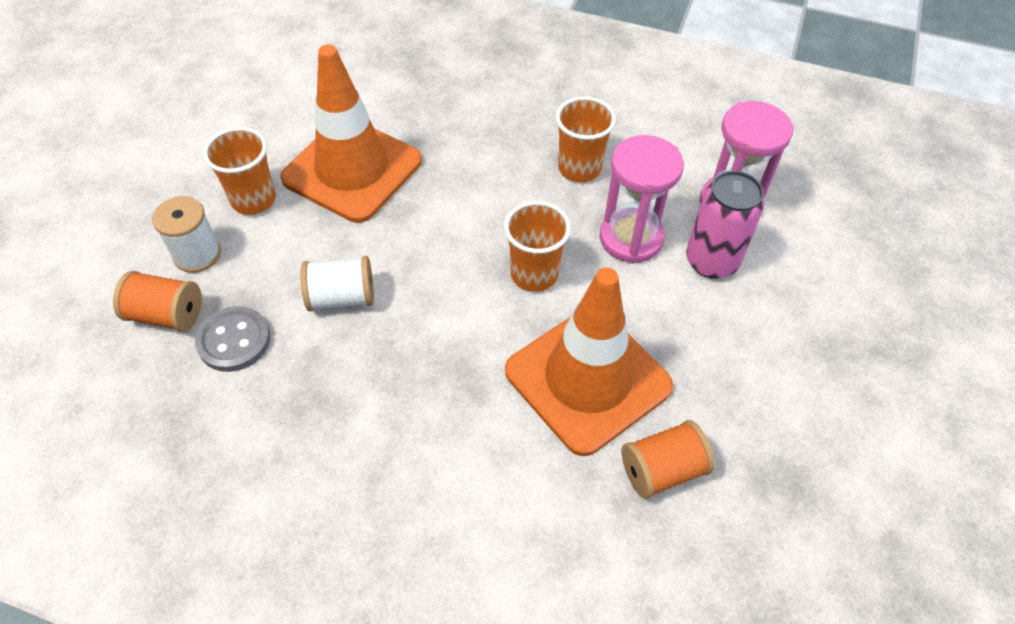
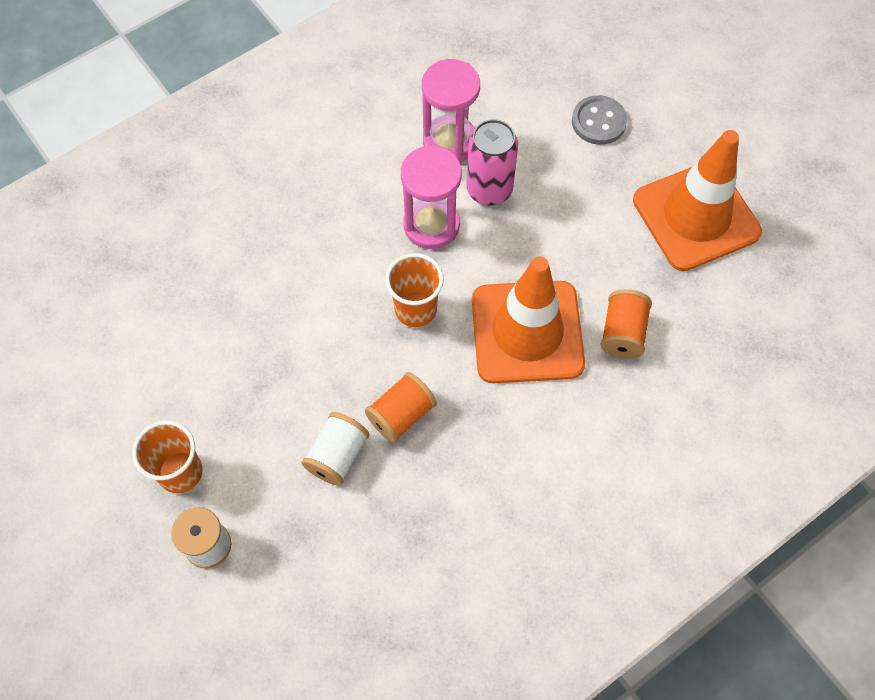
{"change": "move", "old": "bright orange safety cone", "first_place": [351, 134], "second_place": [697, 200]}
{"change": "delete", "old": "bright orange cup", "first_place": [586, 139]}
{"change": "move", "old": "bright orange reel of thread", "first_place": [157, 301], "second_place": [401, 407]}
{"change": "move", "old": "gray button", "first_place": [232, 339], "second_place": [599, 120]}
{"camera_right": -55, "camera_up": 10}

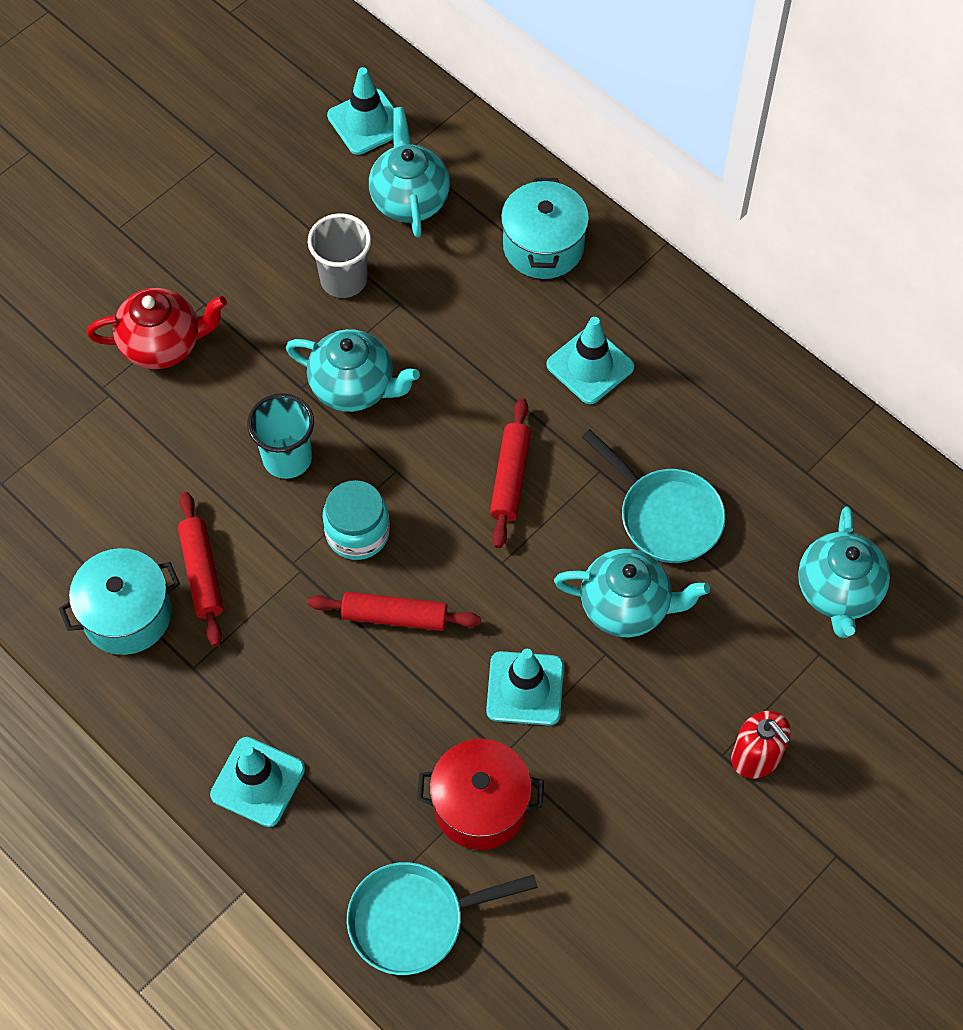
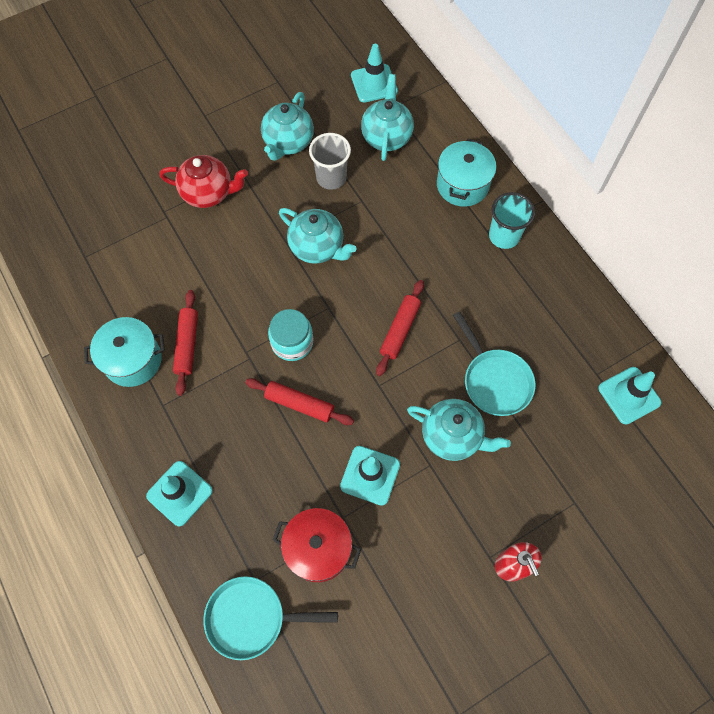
{"change": "move", "old": "turquoise safety cone", "first_place": [590, 360], "second_place": [629, 396]}
{"change": "move", "old": "turquoise cup", "first_place": [280, 436], "second_place": [512, 220]}
{"change": "move", "old": "turquoise china teapot", "first_place": [844, 572], "second_place": [287, 126]}
{"camera_right": 15, "camera_up": 5}

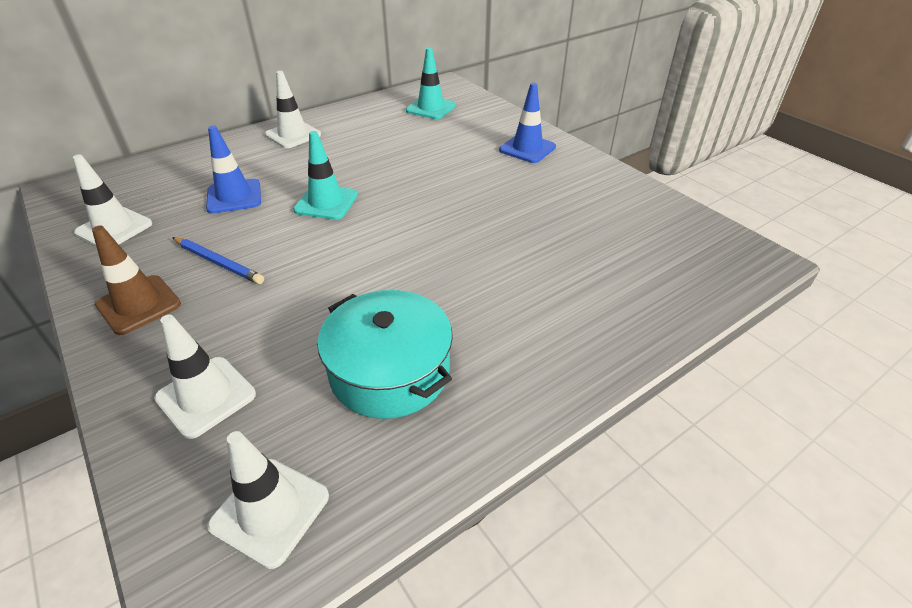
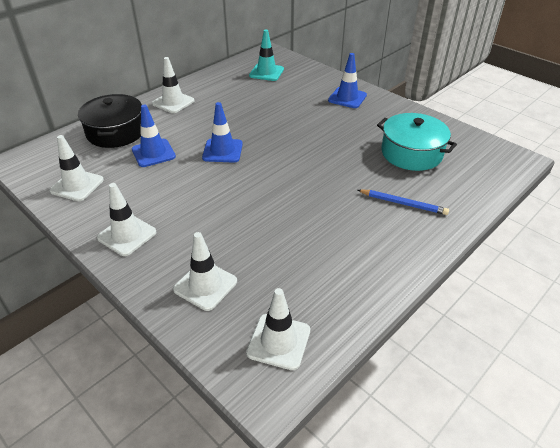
{"change": "recolor", "old": "turquoise safety cone", "new": "blue safety cone", "first_place": [325, 175], "second_place": [222, 132]}
{"change": "recolor", "old": "dark brown safety cone", "new": "snow-white safety cone", "first_place": [136, 280], "second_place": [126, 219]}
{"change": "move", "old": "blue lead pencil", "first_place": [218, 260], "second_place": [403, 202]}
{"change": "move", "old": "turquoise stockpot", "first_place": [385, 354], "second_place": [417, 142]}
{"change": "insert", "new": "ebony stockpot", "second_place": [110, 121]}
{"camera_right": -10, "camera_up": 0}

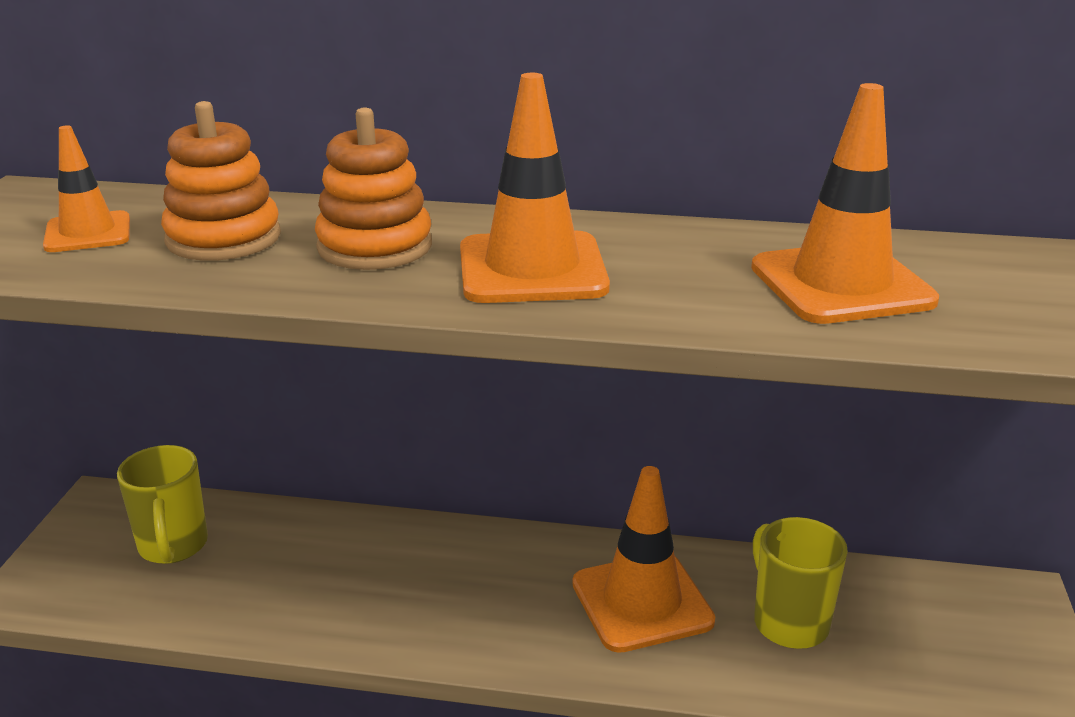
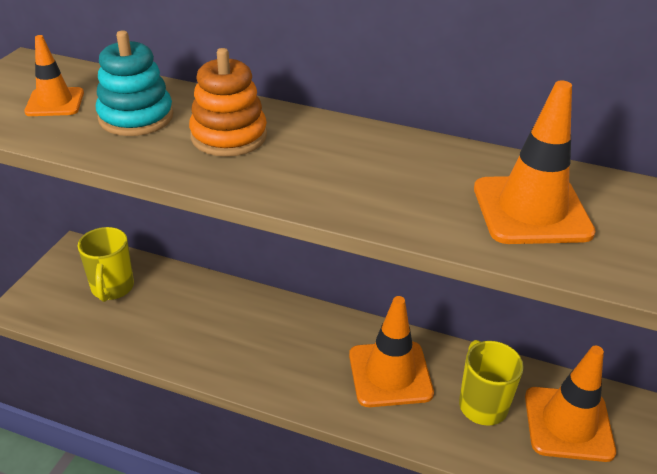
{"change": "move", "old": "bright orange safety cone", "first_place": [535, 188], "second_place": [570, 404]}
{"change": "recolor", "old": "bright orange stacking rings", "new": "turquoise stacking rings", "first_place": [221, 181], "second_place": [134, 83]}
{"camera_right": 10, "camera_up": 10}

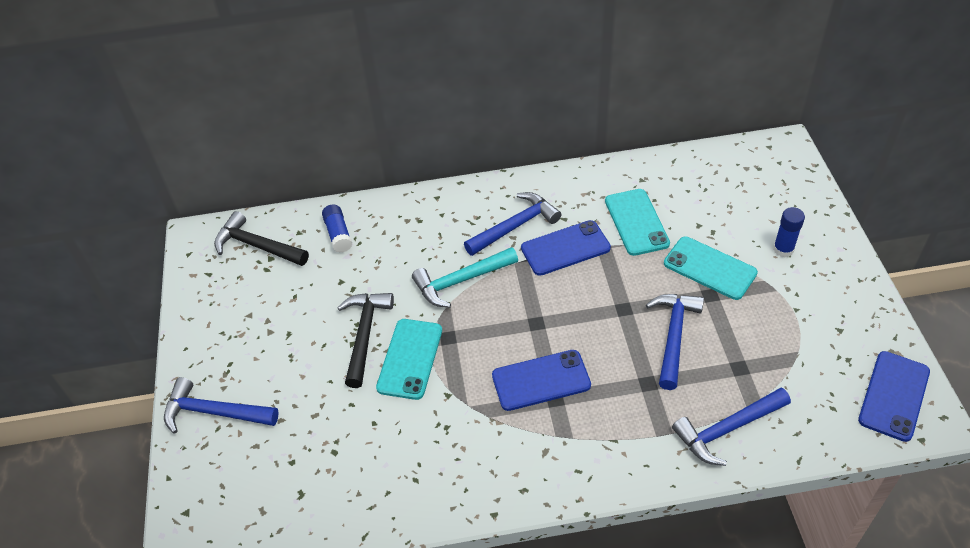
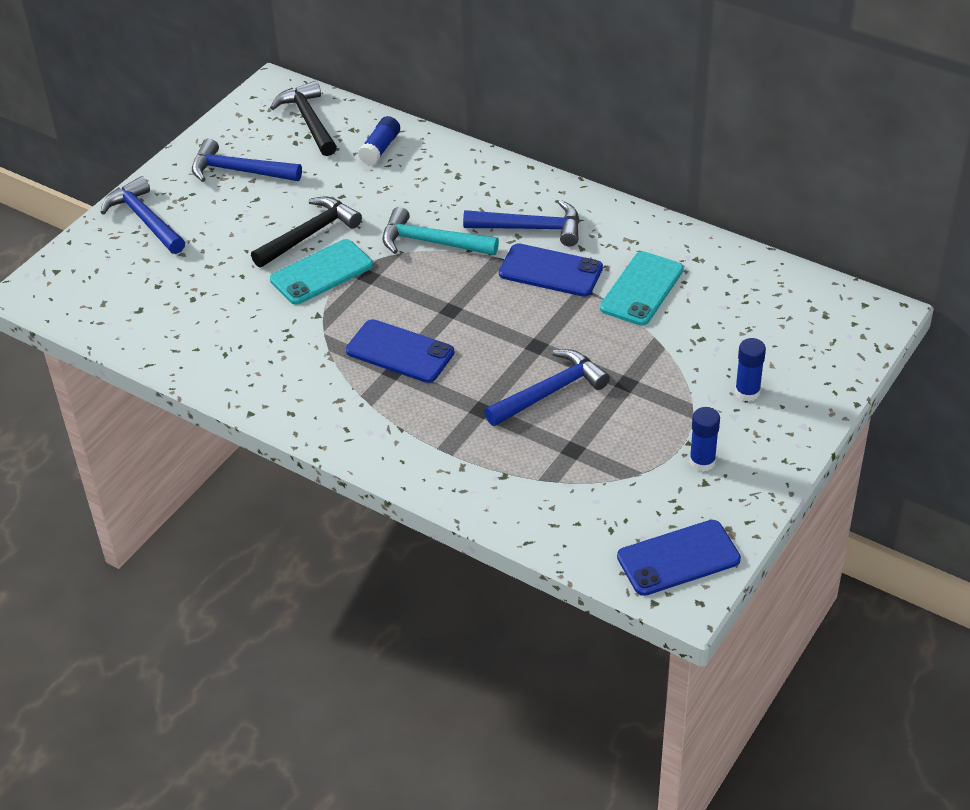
{"change": "delete", "old": "turquoise smartphone", "first_place": [711, 268]}
{"change": "move", "old": "blue claw hammer", "first_place": [731, 427], "second_place": [247, 160]}
{"change": "insert", "new": "blue stick of glue", "second_place": [704, 439]}
{"camera_right": 40, "camera_up": -5}

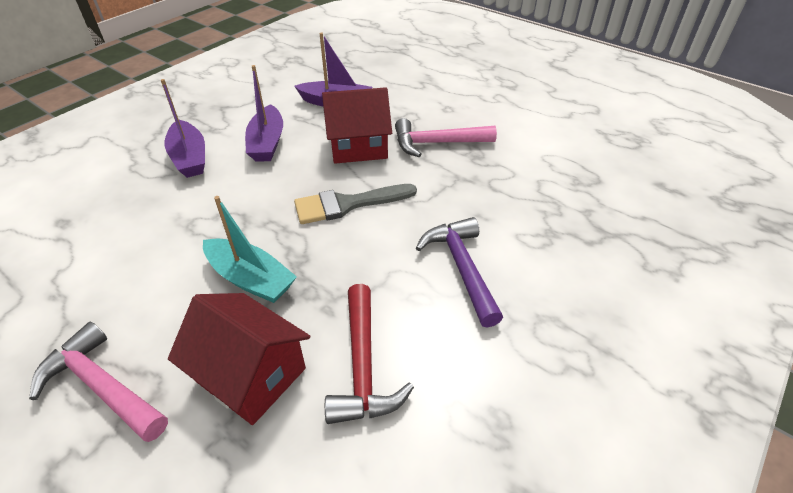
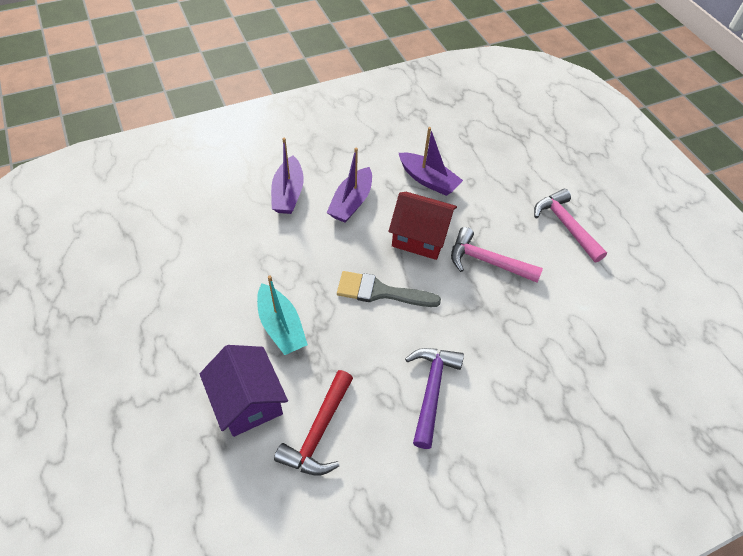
{"change": "recolor", "old": "red toy house", "new": "purple toy house", "first_place": [239, 359], "second_place": [244, 391]}
{"change": "move", "old": "rosy claw hammer", "first_place": [98, 382], "second_place": [570, 226]}
{"camera_right": 25, "camera_up": 10}

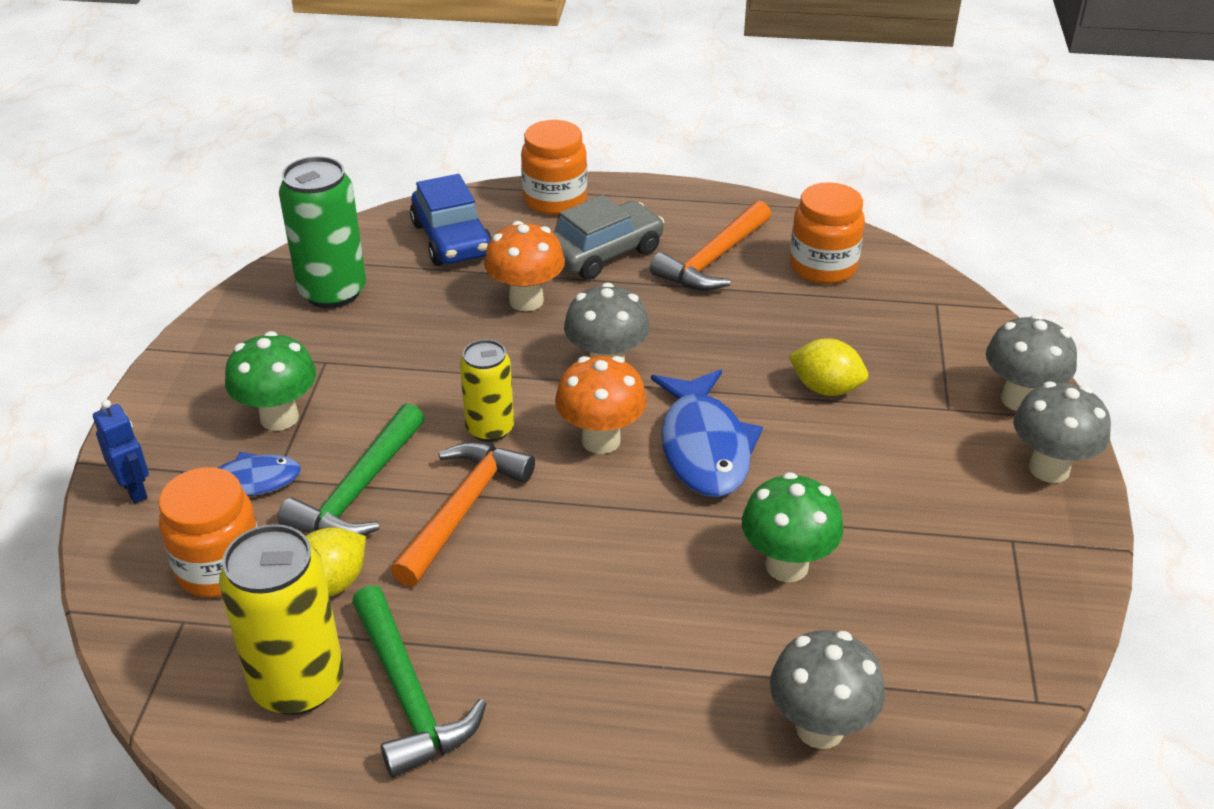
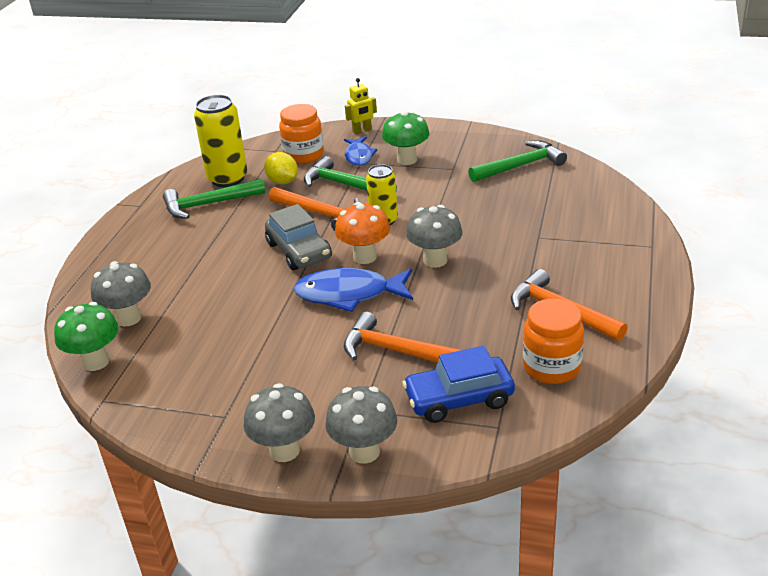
{"change": "delete", "old": "bright orange preserve jar", "first_place": [554, 167]}
{"change": "replace", "old": "emerald can", "new": "emerald claw hammer", "first_place": [322, 232], "second_place": [517, 161]}
{"change": "move", "old": "blue automobile", "first_place": [451, 220], "second_place": [458, 384]}
{"change": "move", "old": "gray automobile", "first_place": [608, 237], "second_place": [298, 237]}
{"change": "delete", "old": "bright orange fungus", "first_place": [524, 266]}
{"change": "replace", "old": "yellow lemon", "new": "bright orange claw hammer", "first_place": [828, 367], "second_place": [402, 337]}
{"change": "recolor", "old": "blue robot figure", "new": "yellow robot figure", "first_place": [121, 451], "second_place": [361, 106]}
{"change": "move", "old": "emerald fungus", "first_place": [793, 527], "second_place": [86, 336]}
{"camera_right": 100, "camera_up": -5}

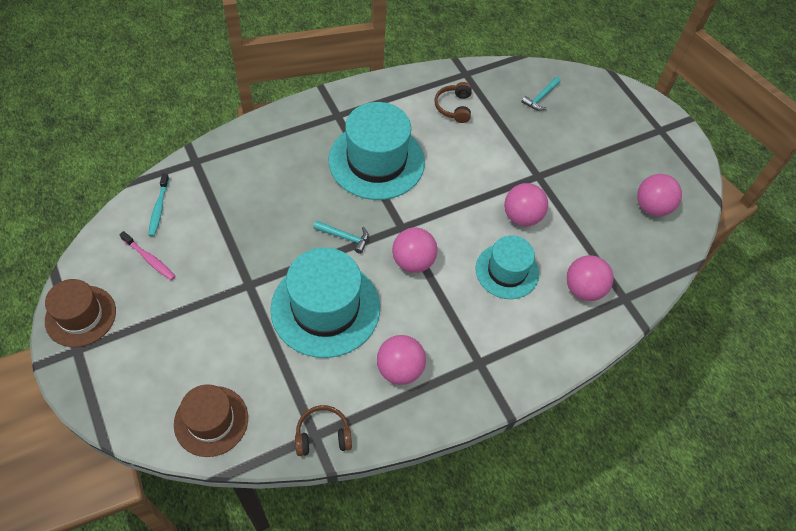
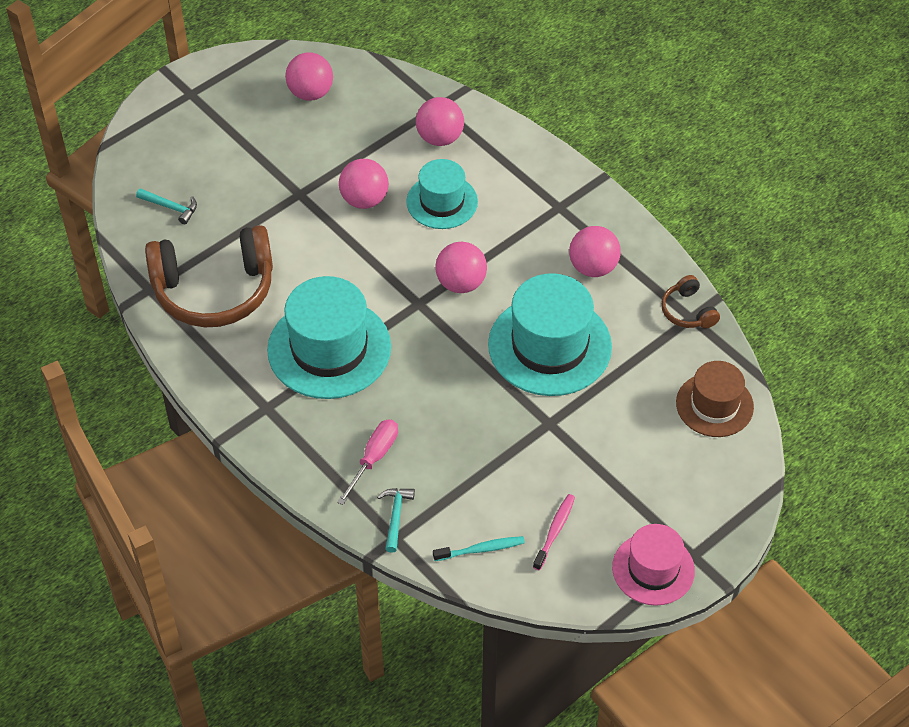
{"change": "resize", "old": "dark brown headset", "first_place": [453, 102], "second_place": [209, 276], "factor": 2.22}
{"change": "move", "old": "turquoise claw hammer", "first_place": [341, 237], "second_place": [396, 520]}
{"change": "recolor", "old": "dark brown hat", "new": "rosy hat", "first_place": [80, 313], "second_place": [653, 565]}
{"change": "insert", "new": "rosy screwdriver", "second_place": [367, 462]}
{"camera_right": -100, "camera_up": -5}

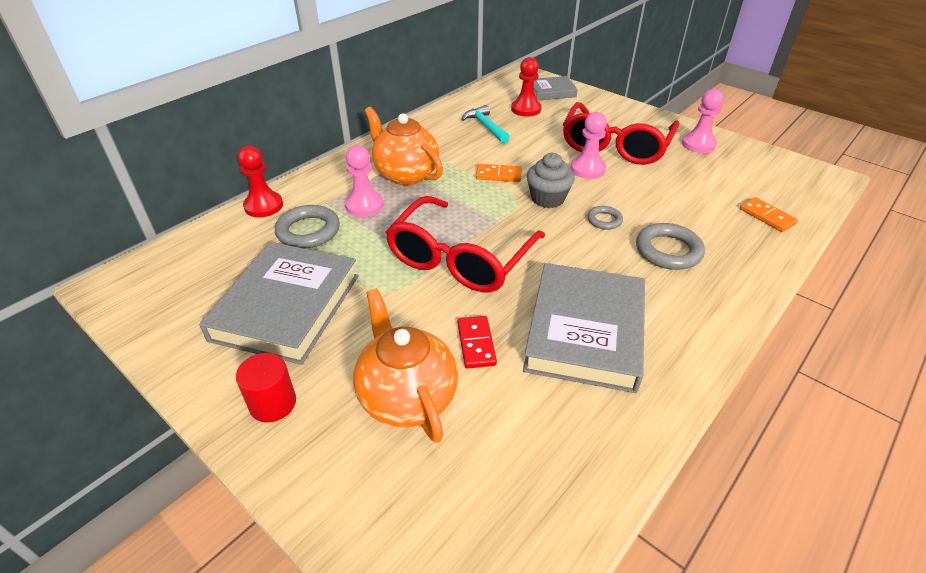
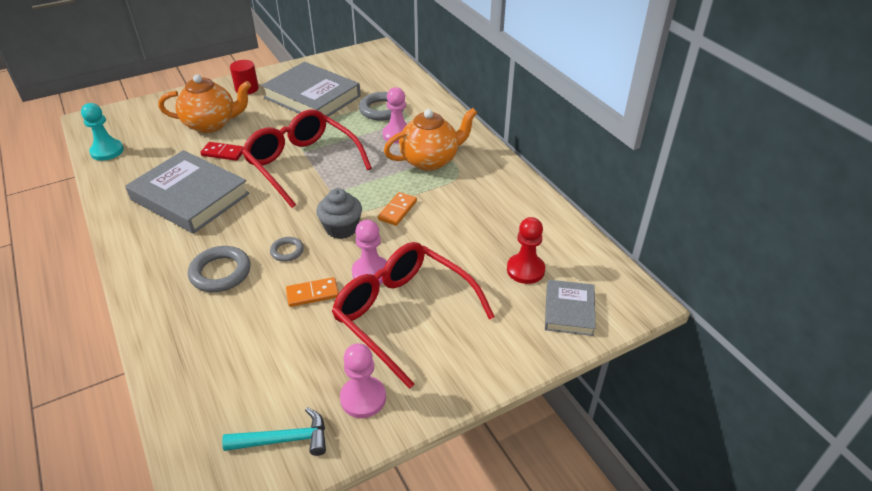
{"change": "move", "old": "turquoise claw hammer", "first_place": [485, 124], "second_place": [274, 431]}
{"change": "delete", "old": "red chess pawn", "first_place": [260, 181]}
{"change": "move", "old": "bright orange domino tile", "first_place": [769, 214], "second_place": [312, 292]}
{"change": "insert", "new": "turquoise chess pawn", "second_place": [102, 132]}
{"camera_right": 110, "camera_up": 0}

